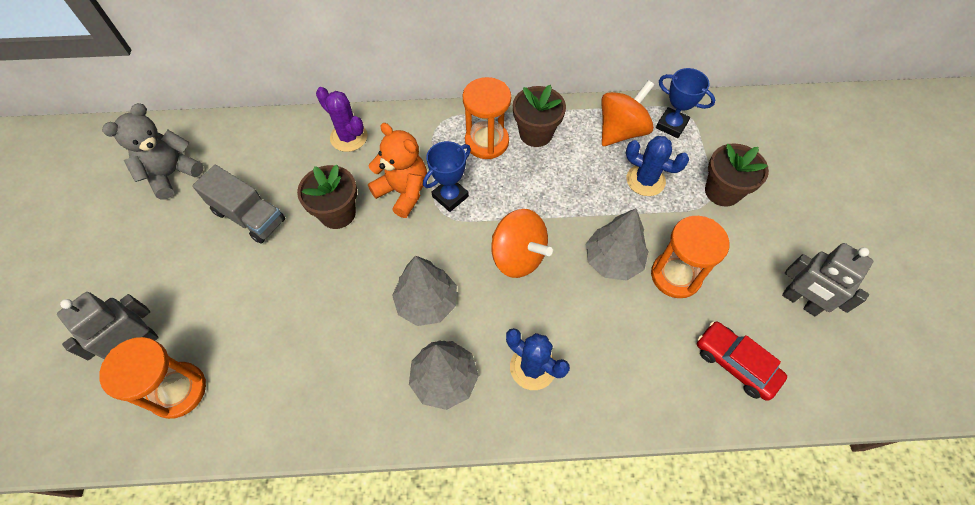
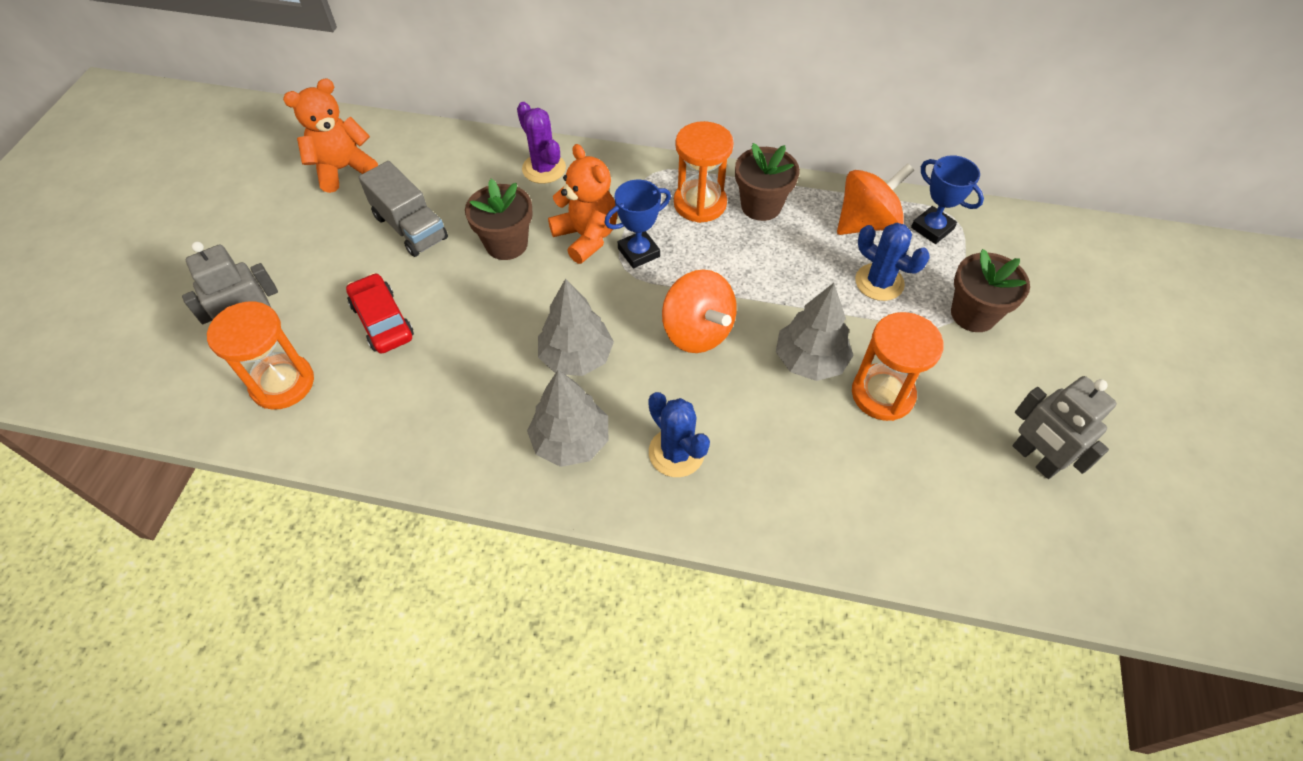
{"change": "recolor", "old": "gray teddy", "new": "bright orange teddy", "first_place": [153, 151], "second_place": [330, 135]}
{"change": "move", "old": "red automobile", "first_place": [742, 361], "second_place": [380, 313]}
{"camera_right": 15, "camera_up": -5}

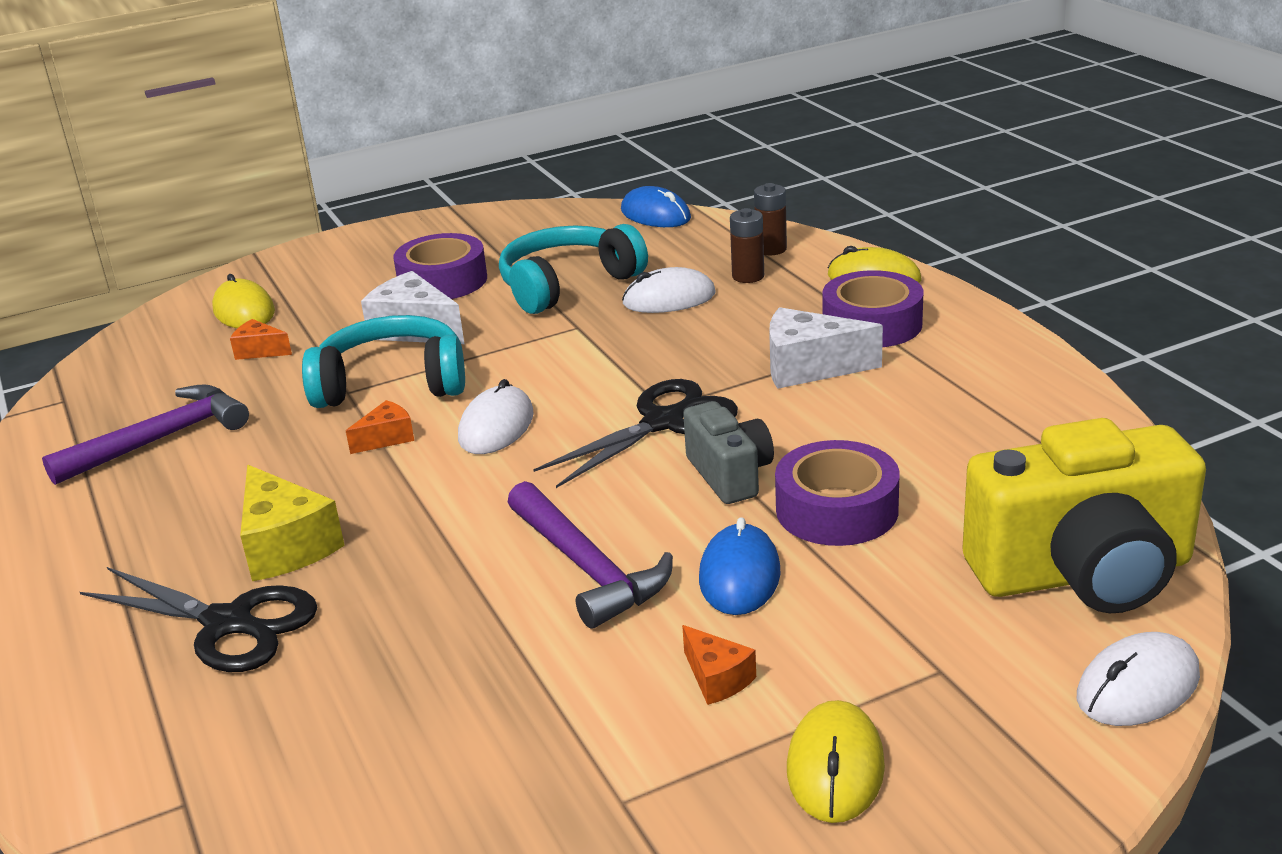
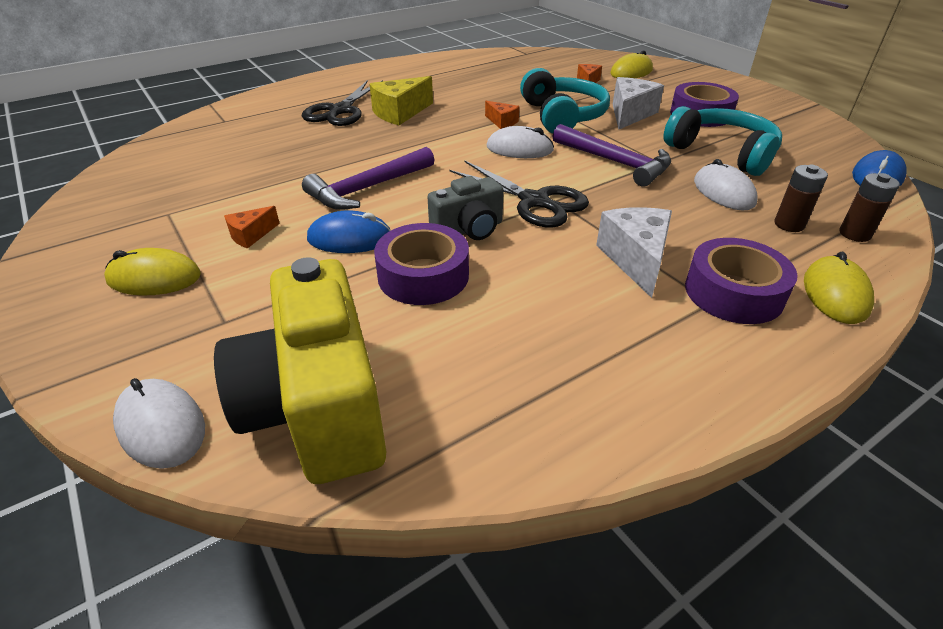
{"change": "move", "old": "purple claw hammer", "first_place": [145, 434], "second_place": [612, 155]}
{"camera_right": 80, "camera_up": 10}

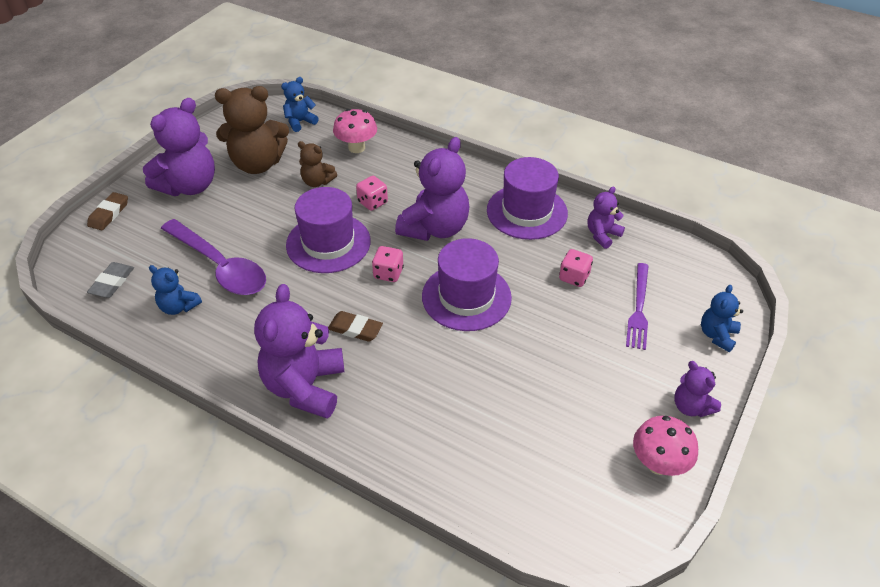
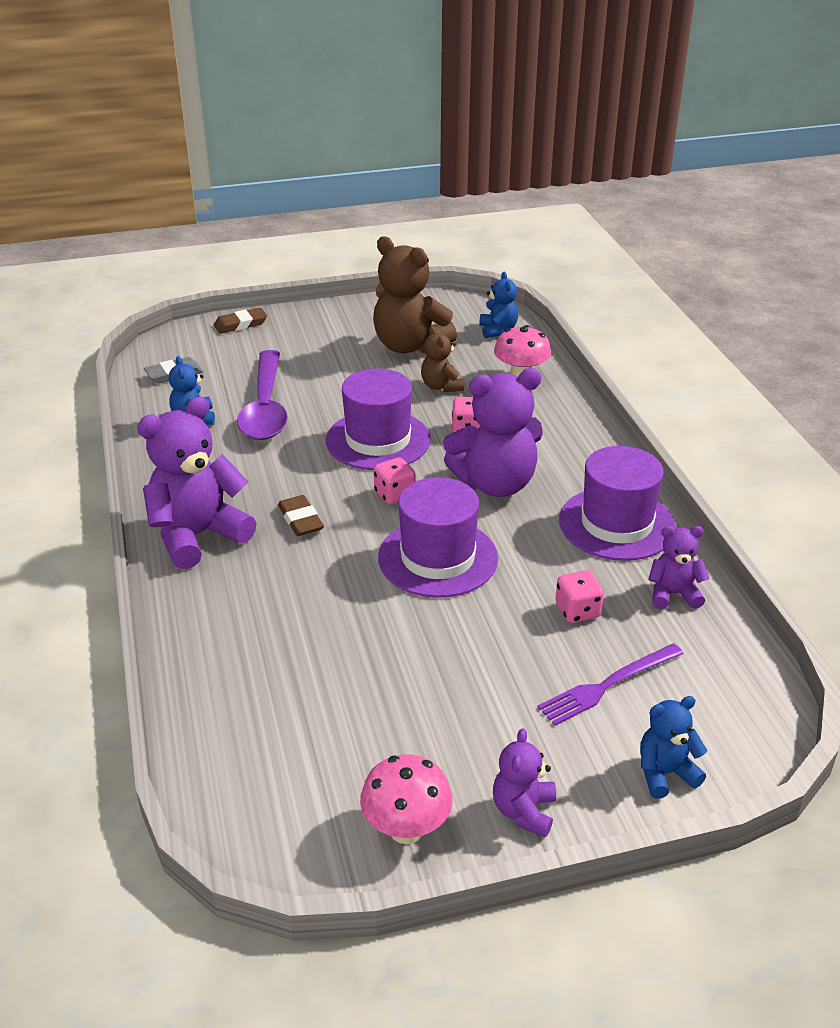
{"change": "rotate", "old": "blue teddy", "first_place": [300, 104], "second_place": [499, 305], "degrees": 75}
{"change": "delete", "old": "purple teddy", "first_place": [179, 147]}
{"camera_right": 45, "camera_up": -10}

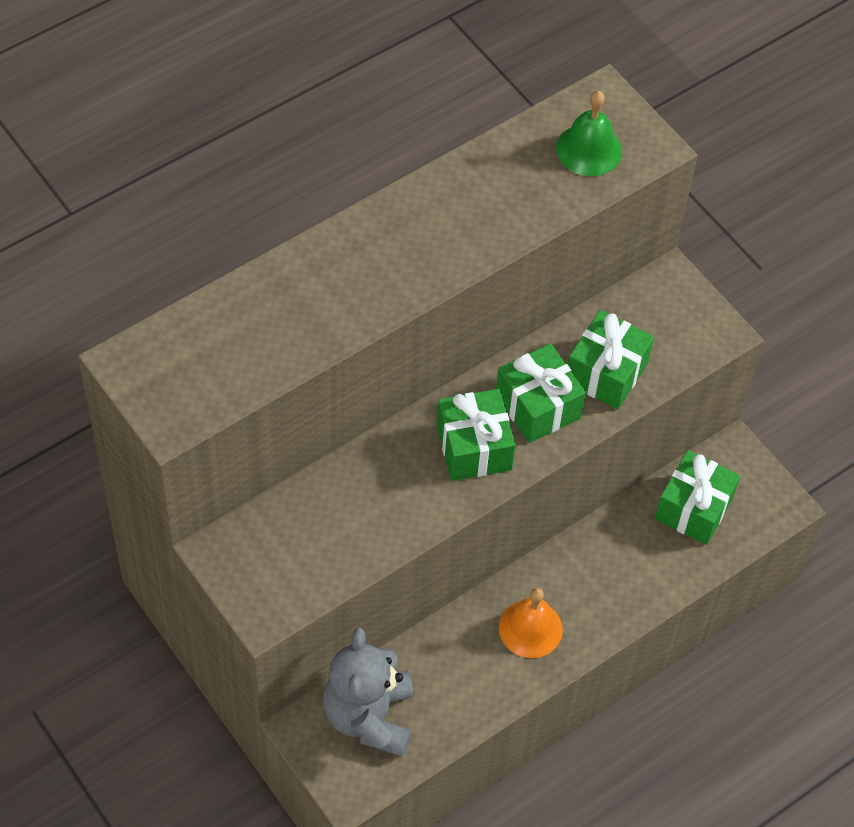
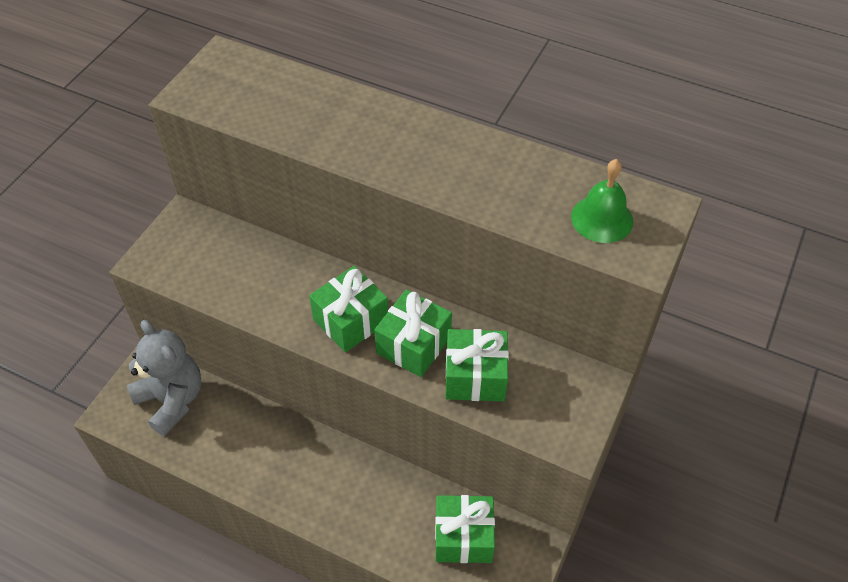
{"change": "delete", "old": "bright orange school bell", "first_place": [531, 623]}
{"change": "rotate", "old": "gray teddy", "first_place": [368, 692], "second_place": [164, 378], "degrees": 75}
{"camera_right": 65, "camera_up": -5}

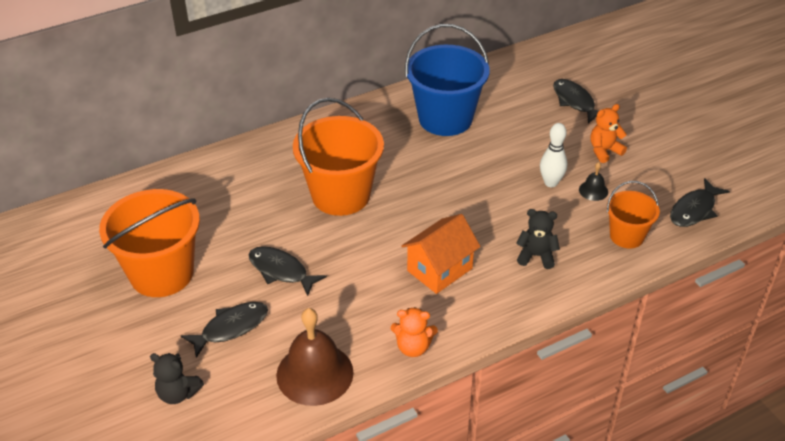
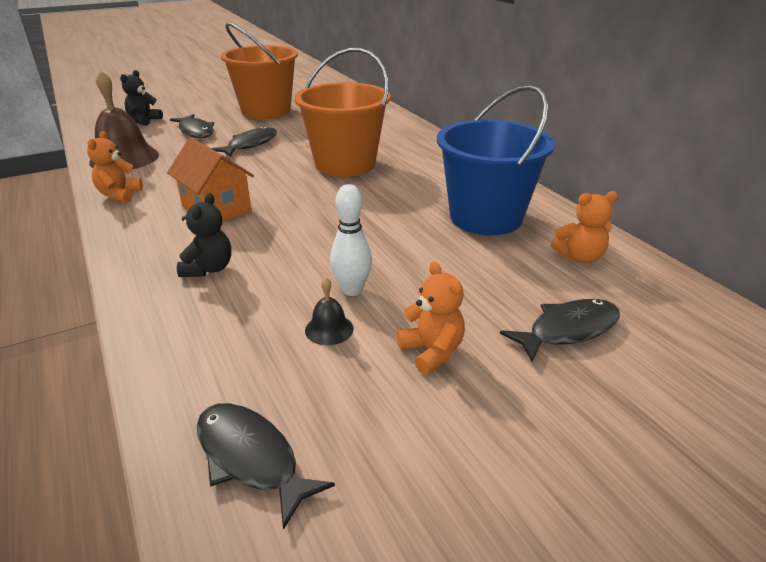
{"change": "delete", "old": "bright orange pail", "first_place": [633, 215]}
{"change": "insert", "new": "bright orange teddy", "second_place": [584, 227]}
{"camera_right": 90, "camera_up": -10}

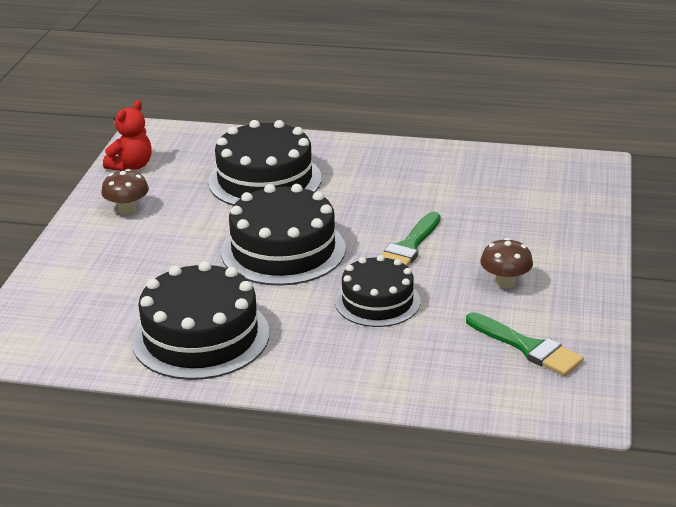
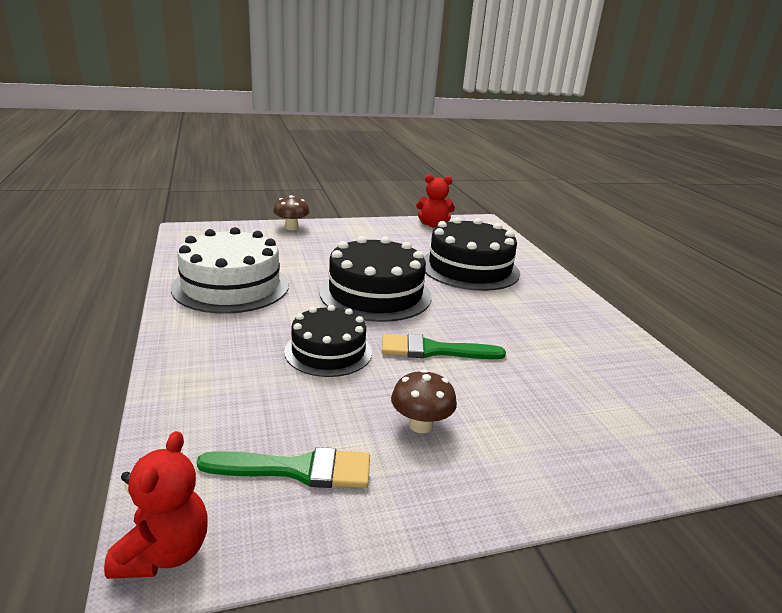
{"change": "move", "old": "dark brown fungus", "first_place": [125, 192], "second_place": [291, 212]}
{"change": "recolor", "old": "ebony cake", "new": "snow-white cake", "first_place": [201, 320], "second_place": [230, 270]}
{"change": "rotate", "old": "emerald brush", "first_place": [525, 344], "second_place": [283, 467], "degrees": -105}
{"change": "insert", "new": "red teddy", "second_place": [156, 505]}
{"camera_right": 60, "camera_up": -5}

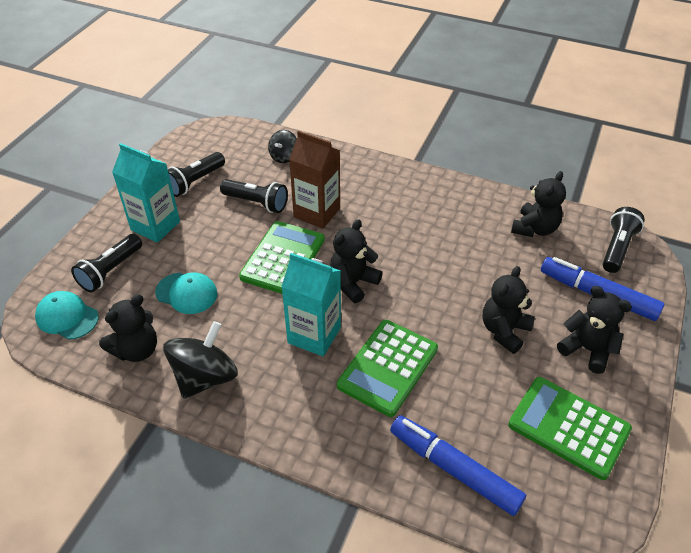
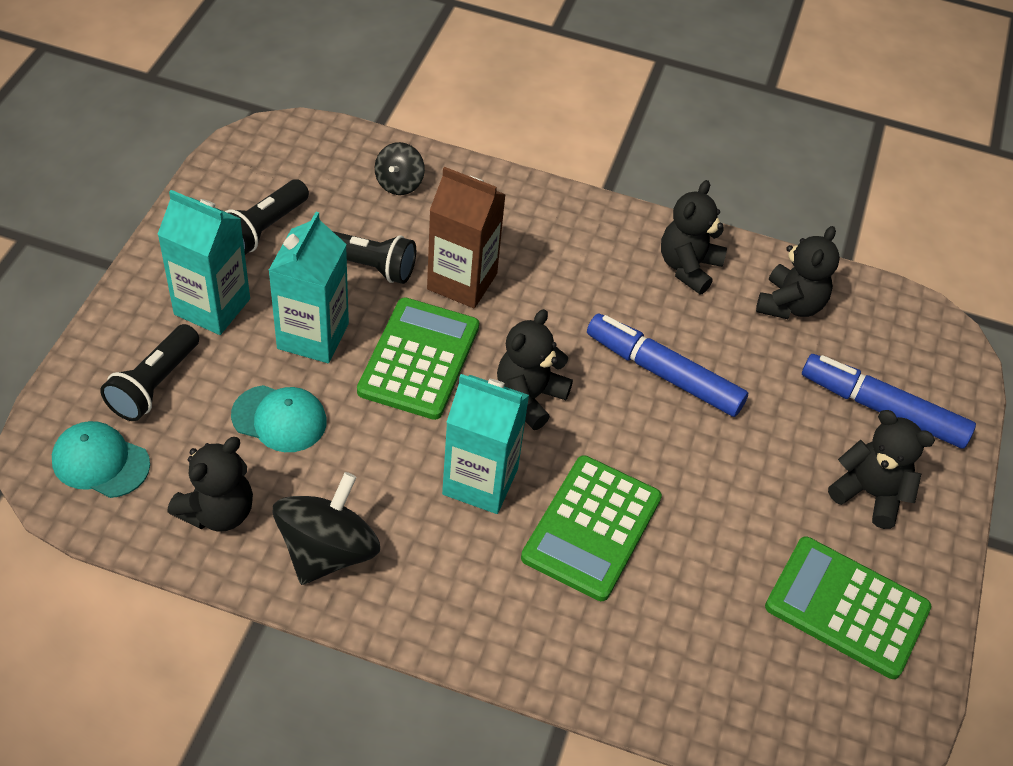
{"change": "delete", "old": "ebony torch", "first_place": [624, 240]}
{"change": "move", "old": "ebony teddy", "first_place": [508, 310], "second_place": [694, 237]}
{"change": "move", "old": "blue felt pen", "first_place": [458, 465], "second_place": [667, 365]}
{"change": "insert", "new": "turquoise milk carton", "second_place": [308, 287]}
{"camera_right": -10, "camera_up": 5}

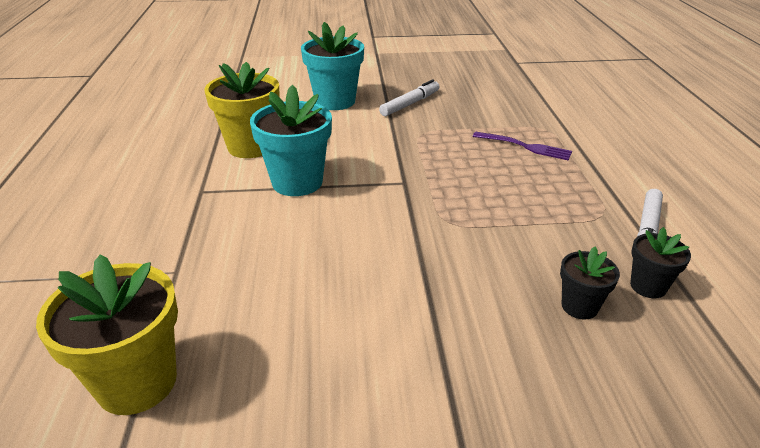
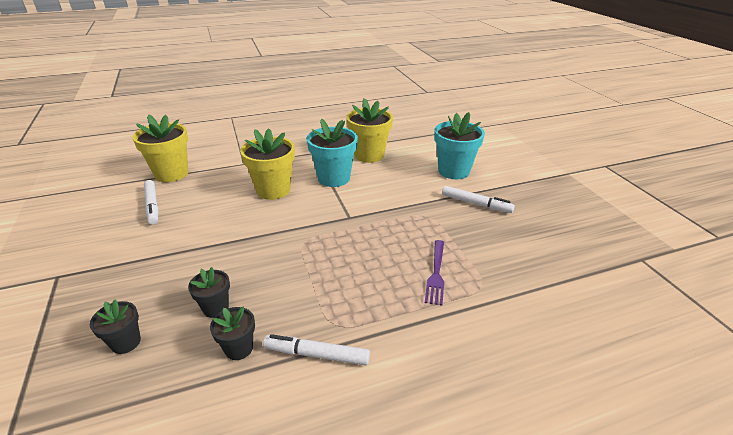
{"change": "insert", "new": "yellow potted plant", "second_place": [267, 164]}
{"change": "insert", "new": "snow-white felt pen", "second_place": [151, 202]}
{"change": "insert", "new": "ebony potted plant", "second_place": [115, 327]}
{"camera_right": 75, "camera_up": 0}

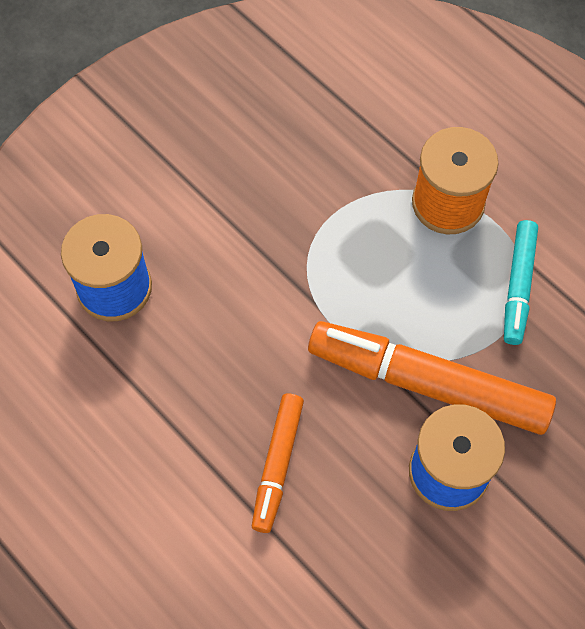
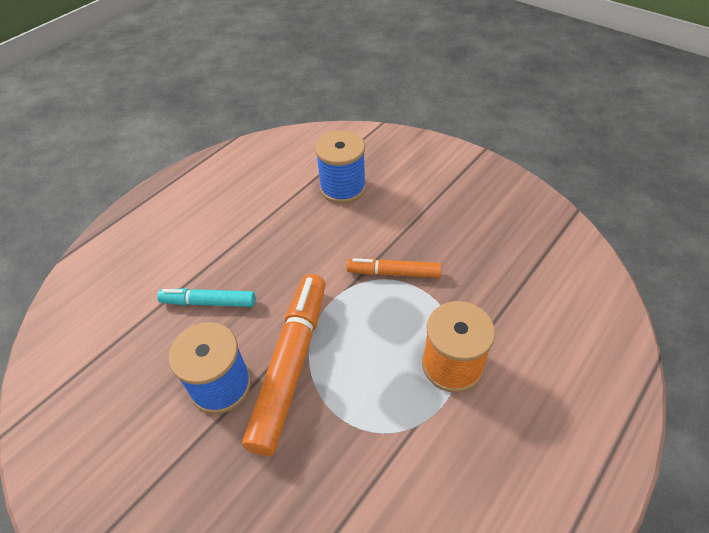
{"change": "move", "old": "turquoise felt pen", "first_place": [521, 282], "second_place": [206, 297]}
{"change": "move", "old": "bright orange felt pen", "first_place": [278, 463], "second_place": [394, 268]}
{"camera_right": 85, "camera_up": -15}

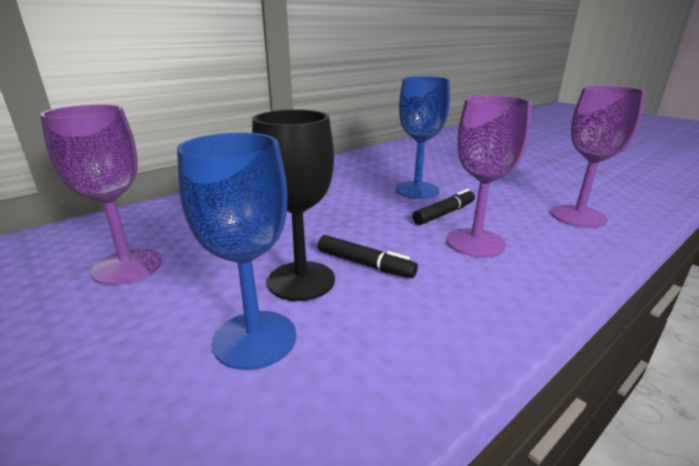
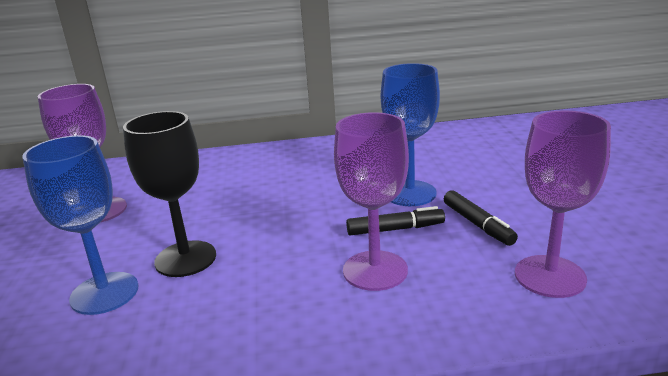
{"change": "move", "old": "ebony felt pen", "first_place": [368, 256], "second_place": [481, 218]}
{"camera_right": 35, "camera_up": 0}

